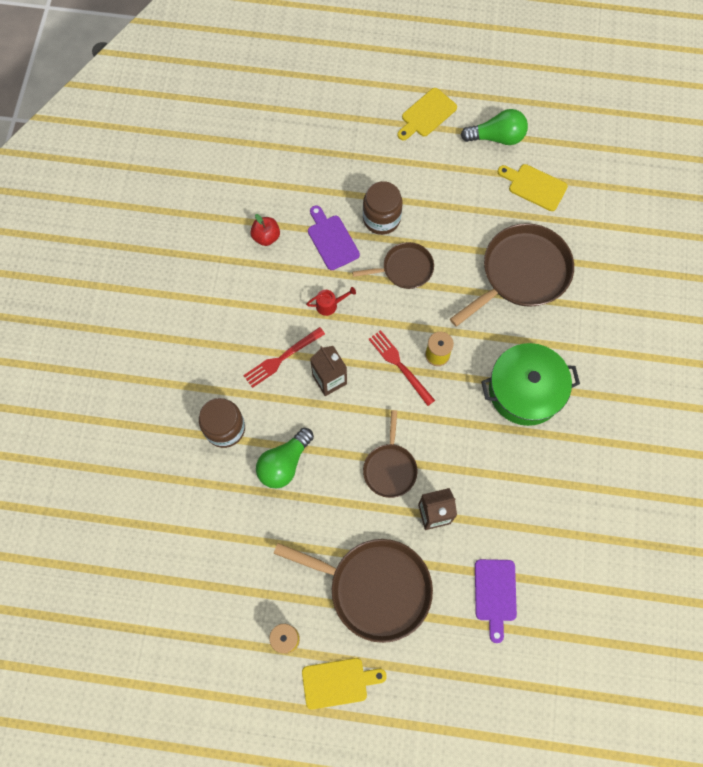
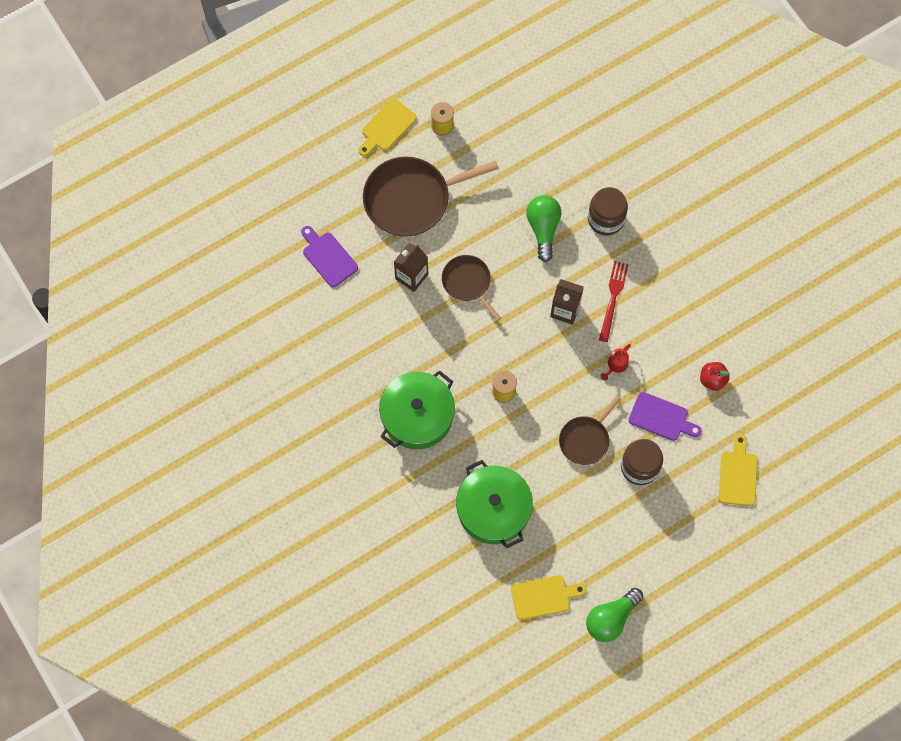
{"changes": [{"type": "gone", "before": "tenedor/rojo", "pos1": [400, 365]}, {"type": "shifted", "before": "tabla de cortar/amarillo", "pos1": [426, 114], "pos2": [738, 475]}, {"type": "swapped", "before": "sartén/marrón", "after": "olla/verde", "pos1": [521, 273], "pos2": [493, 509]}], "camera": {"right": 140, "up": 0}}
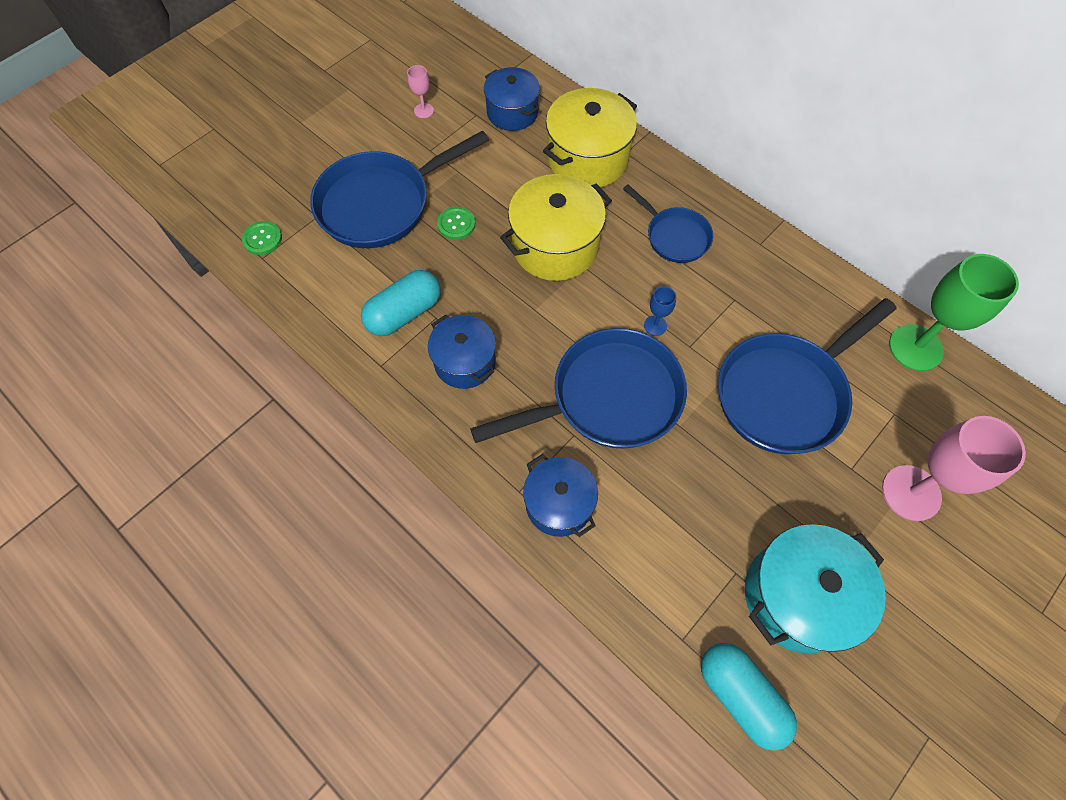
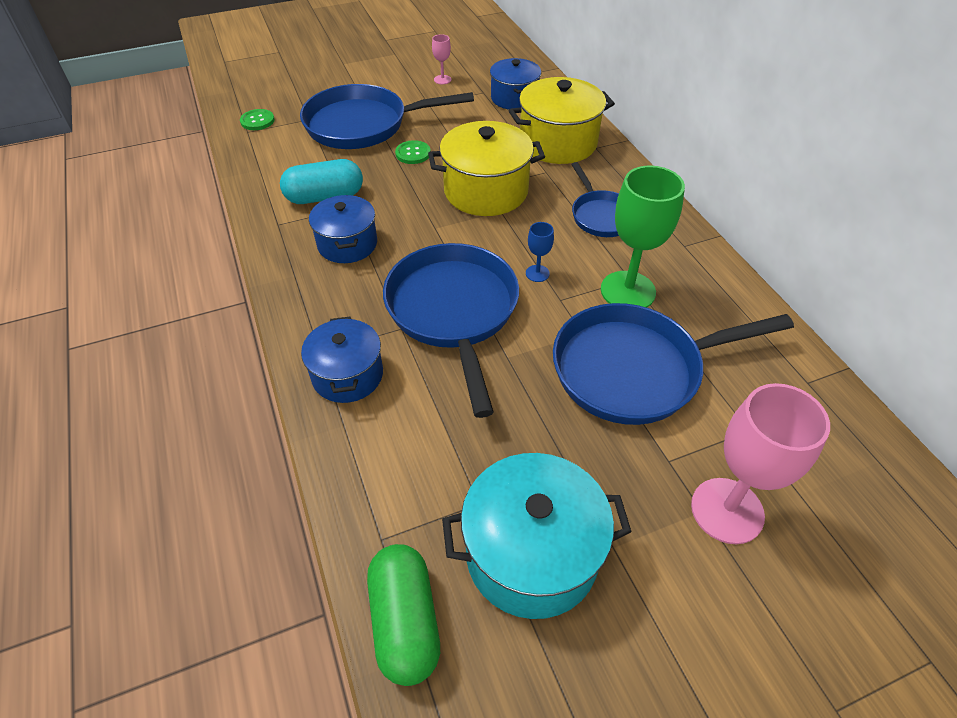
{"changes": [{"type": "rotated", "before": "sartén/azul", "pos1": [608, 398], "pos2": [453, 312], "turn": -105}, {"type": "repainted", "before": "cápsula/turquesa", "after": "cápsula/verde", "pos1": [740, 695], "pos2": [405, 621]}, {"type": "shifted", "before": "copa/verde", "pos1": [915, 347], "pos2": [628, 291]}], "camera": {"right": 25, "up": -15}}
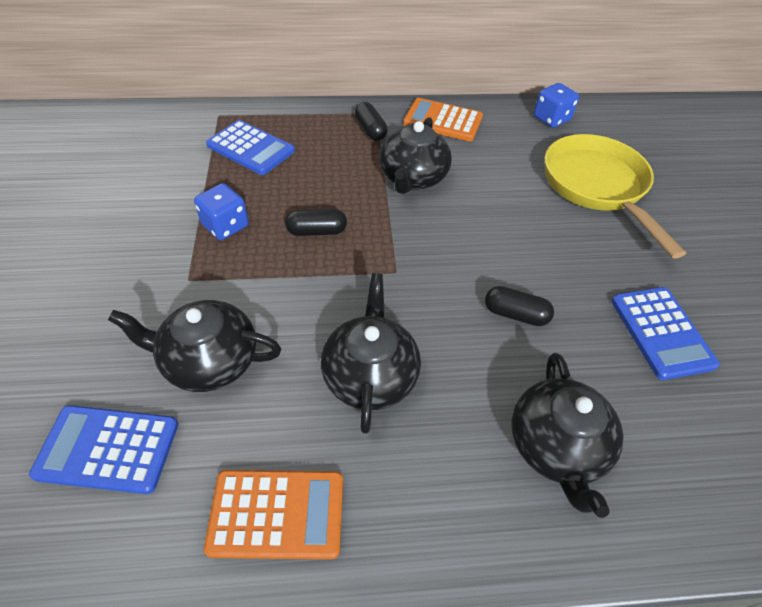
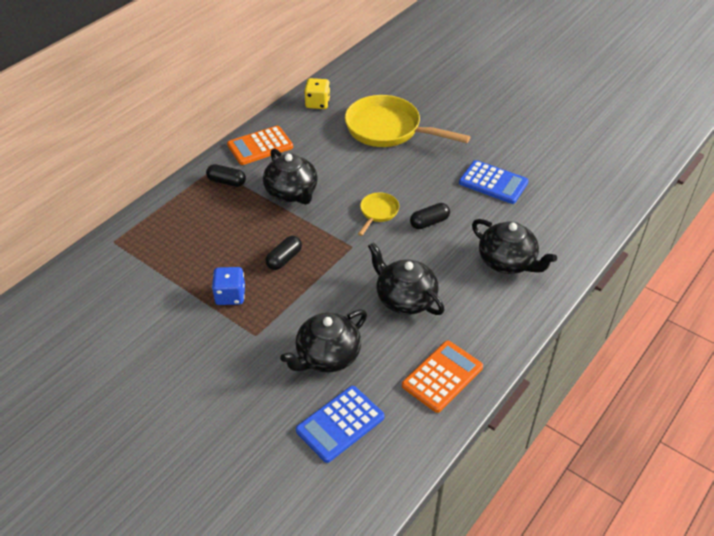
{"changes": [{"type": "gone", "before": "calculadora/azul", "pos1": [250, 148]}, {"type": "repainted", "before": "dado/azul", "after": "dado/amarillo", "pos1": [551, 119], "pos2": [317, 103]}, {"type": "new", "after": "sartén/amarillo", "pos2": [378, 213]}], "camera": {"right": -45, "up": -5}}
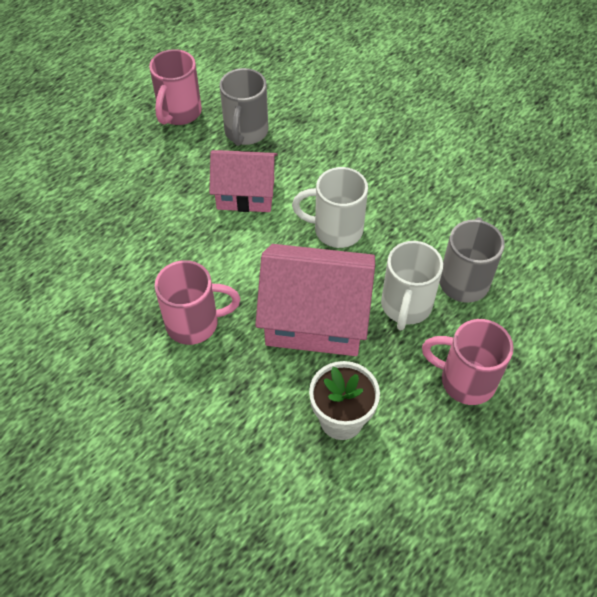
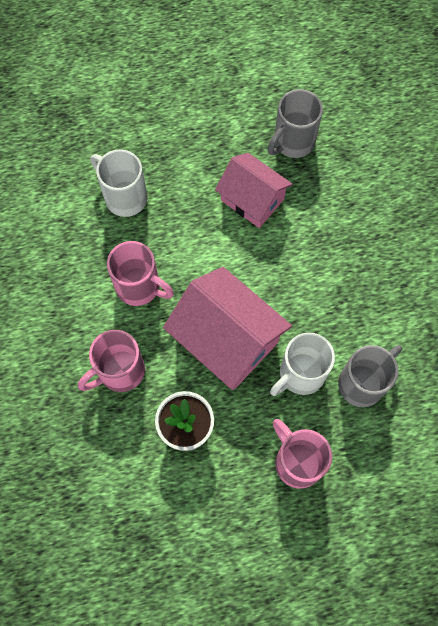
{"changes": [{"type": "shifted", "before": "taza/rosa", "pos1": [179, 113], "pos2": [120, 371]}, {"type": "shifted", "before": "taza/blanco", "pos1": [336, 230], "pos2": [124, 197]}], "camera": {"right": 35, "up": 15}}
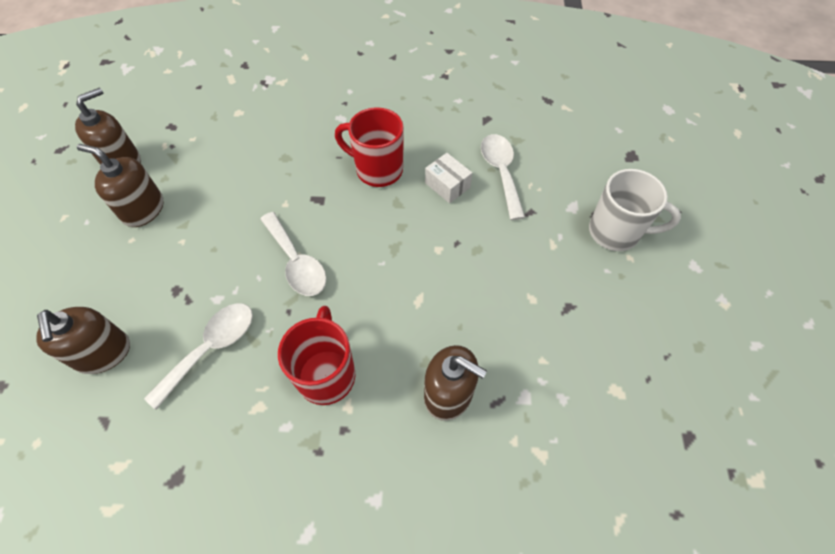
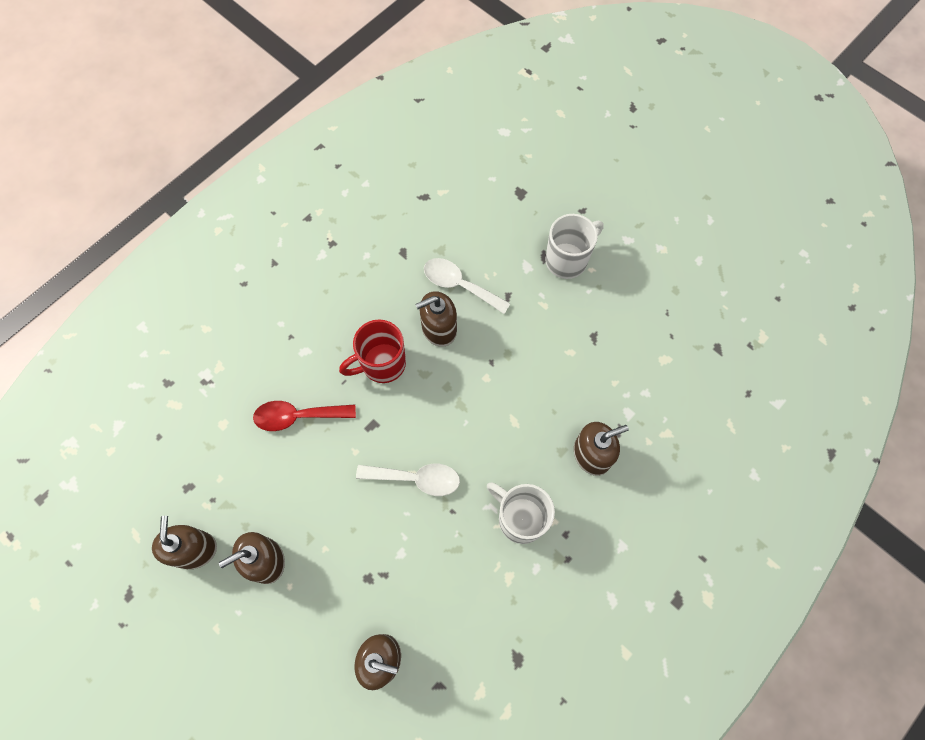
{"changes": [{"type": "gone", "before": "cuchara/blanco", "pos1": [211, 348]}, {"type": "repainted", "before": "taza/rojo", "after": "taza/blanco", "pos1": [326, 374], "pos2": [520, 518]}, {"type": "swapped", "before": "caja/blanco", "after": "dispensador de jabón/marrón", "pos1": [447, 185], "pos2": [439, 328]}, {"type": "new", "after": "cuchara/rojo", "pos2": [298, 416]}], "camera": {"right": -50, "up": 10}}
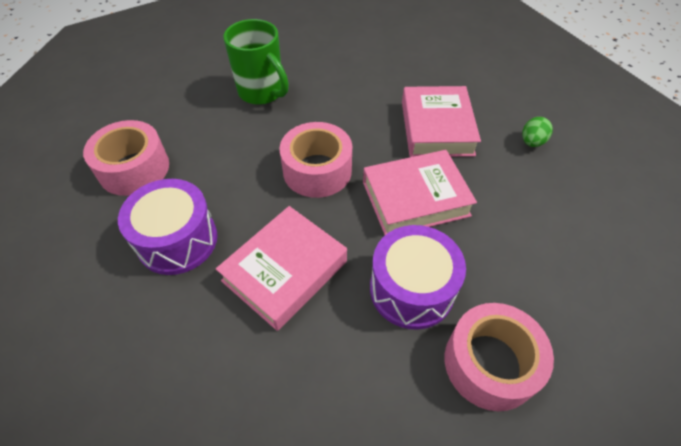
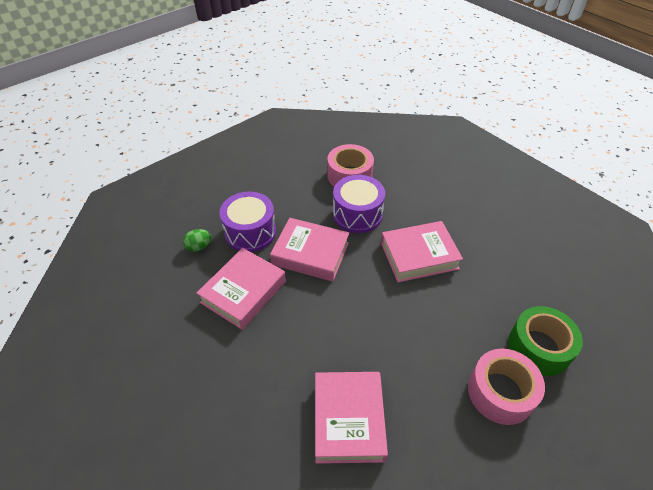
{"changes": [{"type": "shifted", "before": "tambor/morado", "pos1": [177, 240], "pos2": [250, 232]}, {"type": "swapped", "before": "taza/verde", "after": "libro/rosa", "pos1": [262, 92], "pos2": [348, 419]}, {"type": "gone", "before": "cinta adhesiva/rosa", "pos1": [317, 170]}, {"type": "new", "after": "cinta adhesiva/verde", "pos2": [539, 347]}], "camera": {"right": -145, "up": -5}}
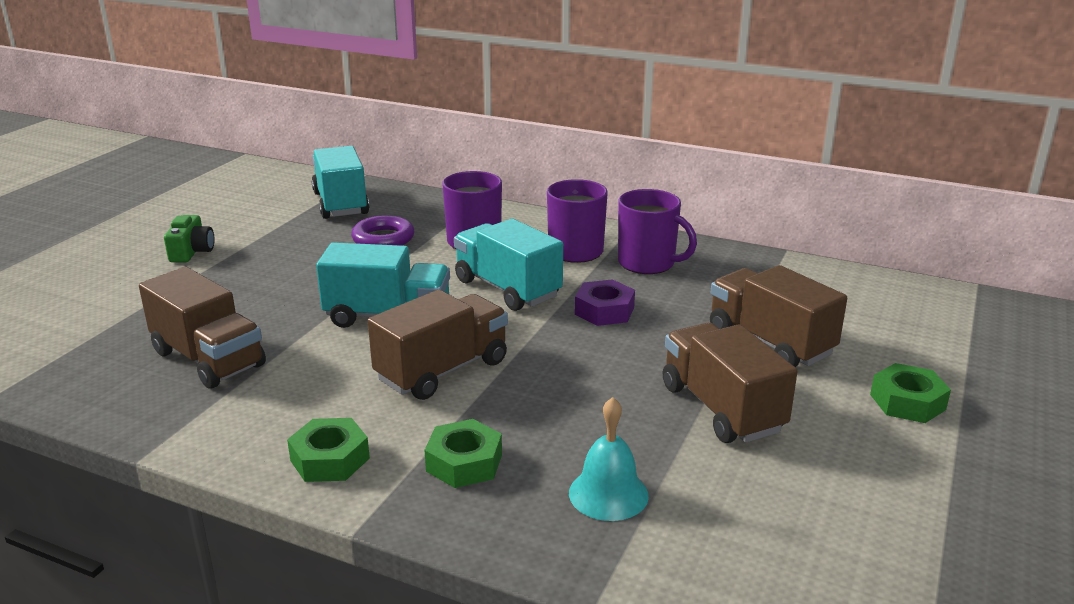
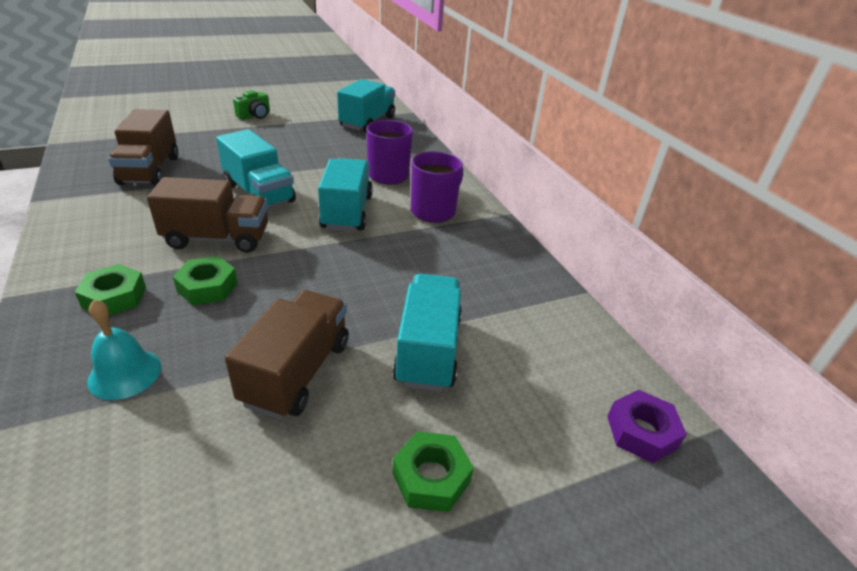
{"changes": [{"type": "shifted", "before": "tuerca/verde", "pos1": [330, 459], "pos2": [207, 287]}, {"type": "gone", "before": "anillo/morado", "pos1": [383, 238]}, {"type": "shifted", "before": "tuerca/morado", "pos1": [604, 311], "pos2": [641, 432]}, {"type": "gone", "before": "taza/morado", "pos1": [648, 263]}, {"type": "repainted", "before": "camión/marrón", "after": "camión/turquesa", "pos1": [769, 342], "pos2": [428, 350]}], "camera": {"right": 40, "up": 10}}
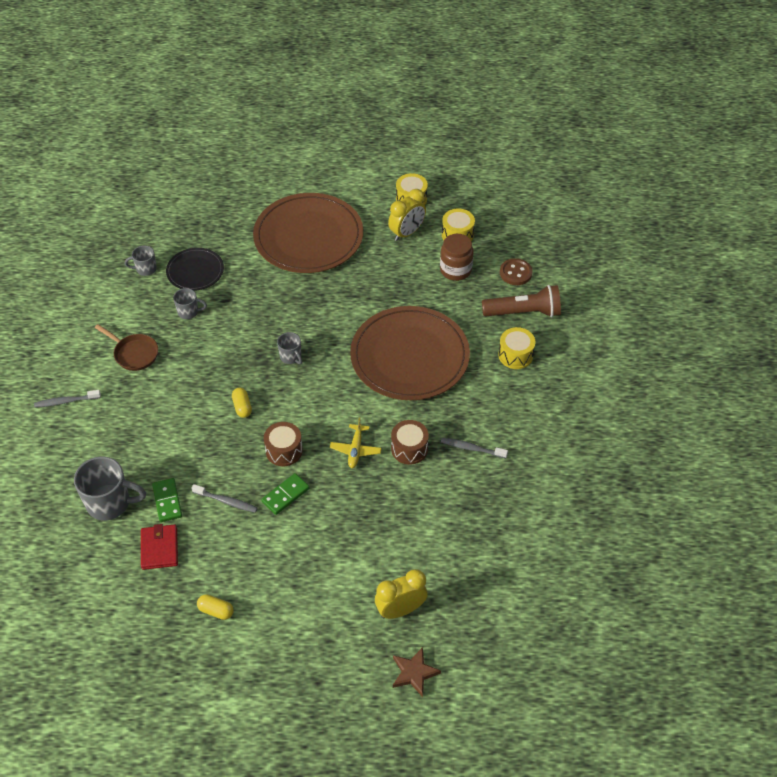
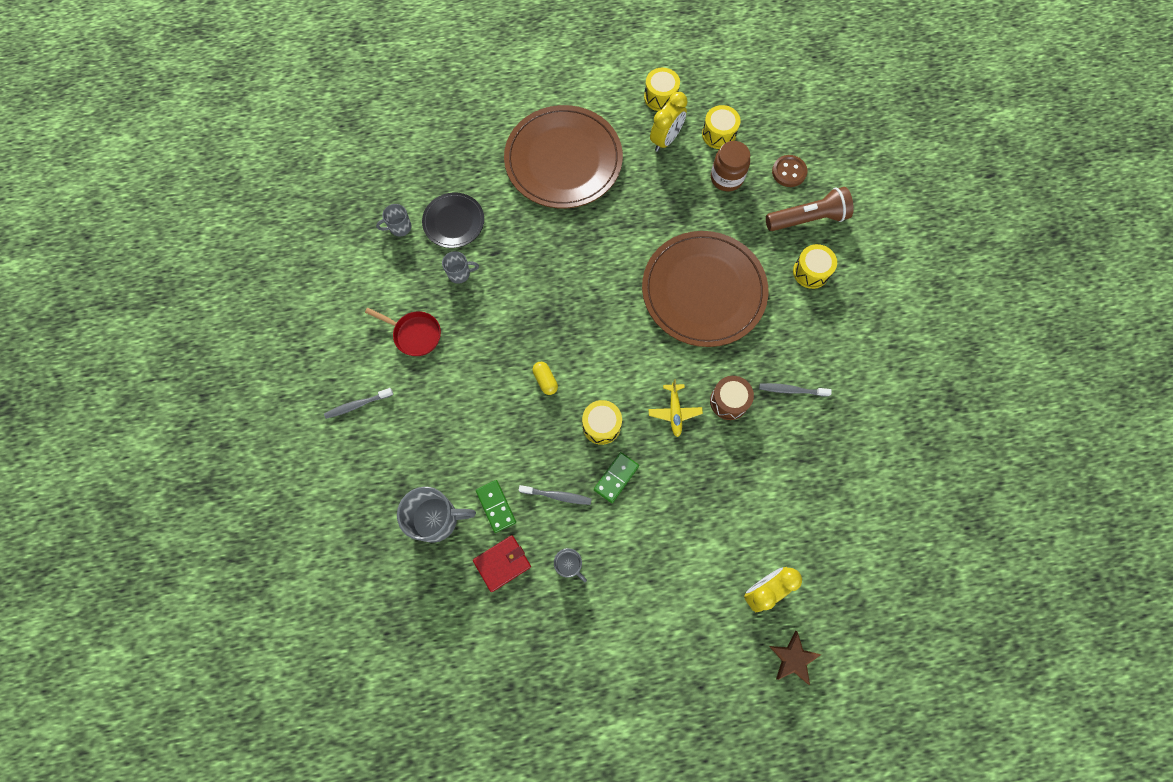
{"changes": [{"type": "repainted", "before": "sartén/marrón", "after": "sartén/rojo", "pos1": [134, 353], "pos2": [414, 334]}, {"type": "rotated", "before": "cartera/rojo", "pos1": [159, 548], "pos2": [502, 563], "turn": 75}, {"type": "gone", "before": "cápsula/amarillo", "pos1": [216, 611]}, {"type": "repainted", "before": "tambor/marrón", "after": "tambor/amarillo", "pos1": [284, 450], "pos2": [601, 425]}, {"type": "shifted", "before": "taza/gris", "pos1": [291, 357], "pos2": [569, 565]}], "camera": {"right": -10, "up": 20}}
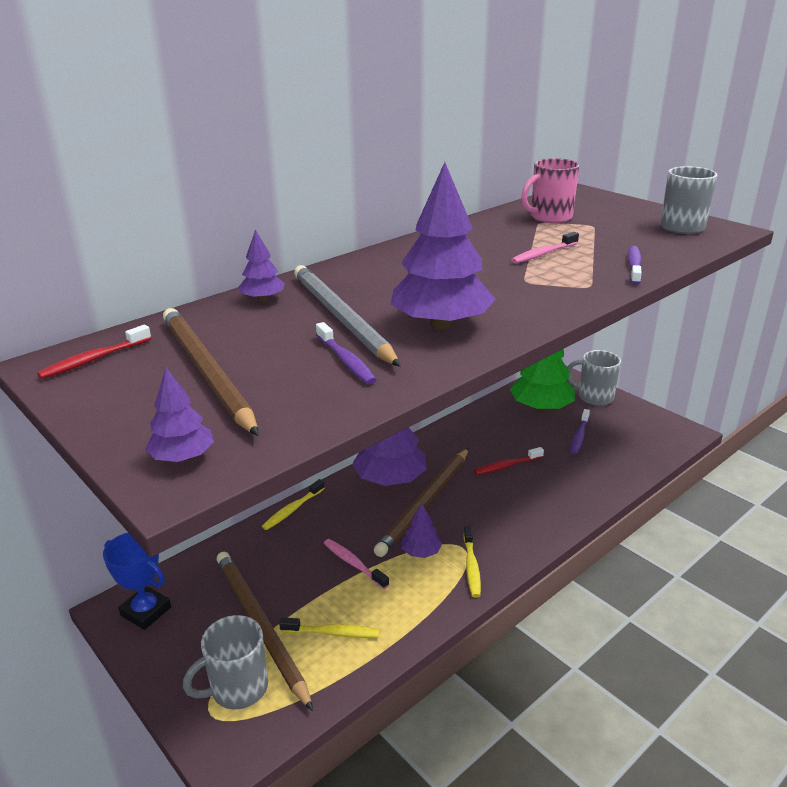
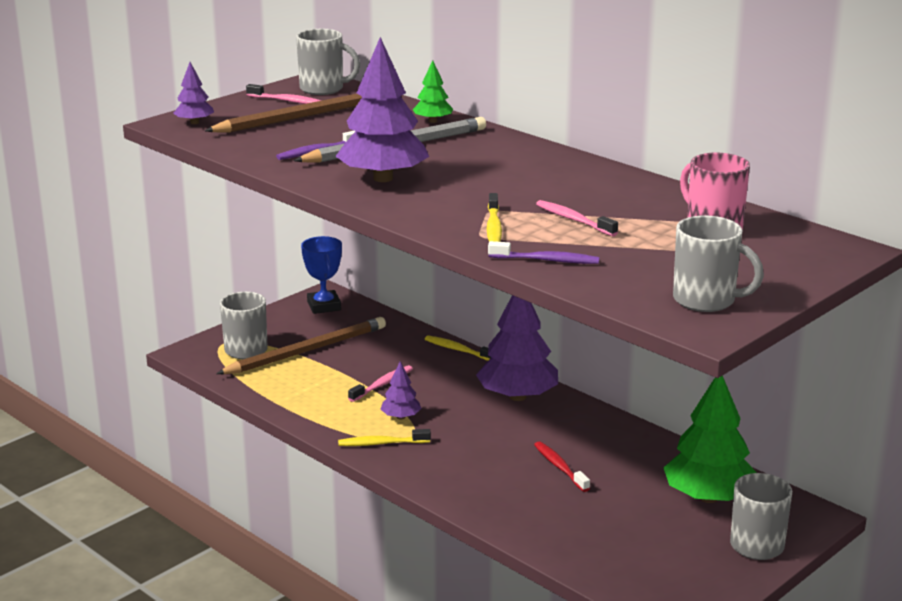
{"changes": [{"type": "swapped", "before": "cepillo de dientes/rojo", "after": "taza/gris", "pos1": [94, 359], "pos2": [323, 89]}, {"type": "rotated", "before": "trofeo/azul", "pos1": [146, 611], "pos2": [324, 306], "turn": -45}, {"type": "repainted", "before": "árbol/morado", "after": "árbol/verde", "pos1": [263, 299], "pos2": [433, 121]}, {"type": "shifted", "before": "cepillo de dientes/amarillo", "pos1": [333, 633], "pos2": [493, 227]}, {"type": "gone", "before": "lápiz/marrón", "pos1": [425, 503]}, {"type": "gone", "before": "cepillo de dientes/morado", "pos1": [579, 436]}, {"type": "new", "after": "cepillo de dientes/rosa", "pos2": [287, 101]}], "camera": {"right": 85, "up": -5}}
